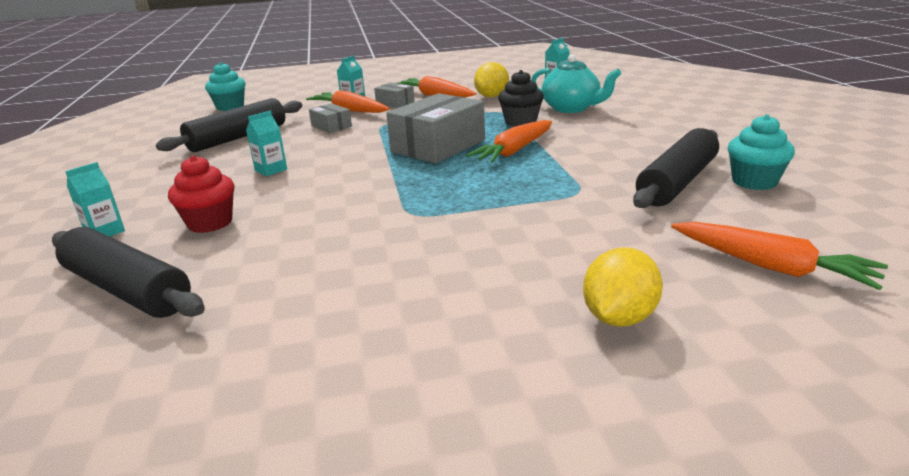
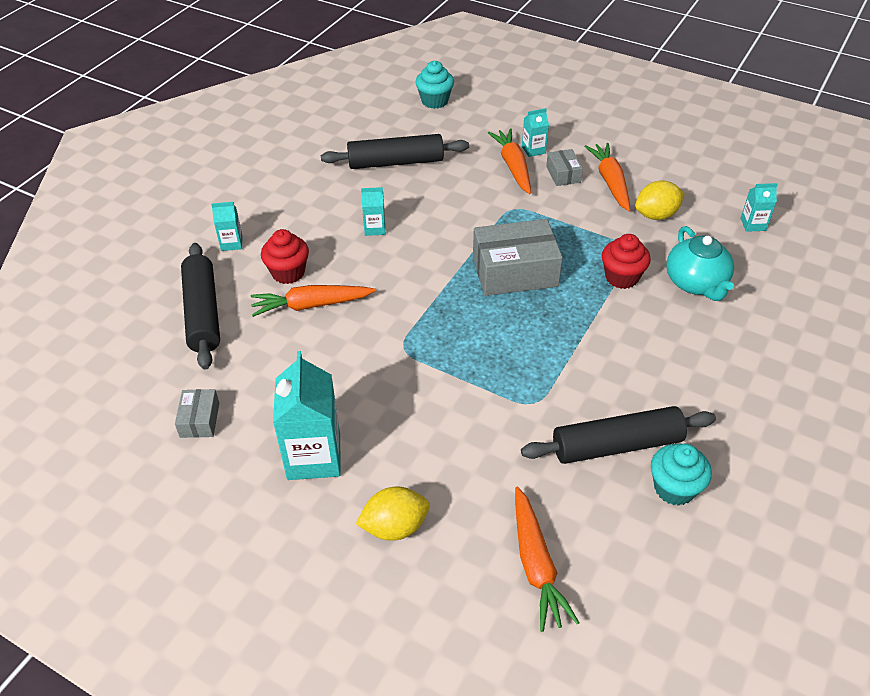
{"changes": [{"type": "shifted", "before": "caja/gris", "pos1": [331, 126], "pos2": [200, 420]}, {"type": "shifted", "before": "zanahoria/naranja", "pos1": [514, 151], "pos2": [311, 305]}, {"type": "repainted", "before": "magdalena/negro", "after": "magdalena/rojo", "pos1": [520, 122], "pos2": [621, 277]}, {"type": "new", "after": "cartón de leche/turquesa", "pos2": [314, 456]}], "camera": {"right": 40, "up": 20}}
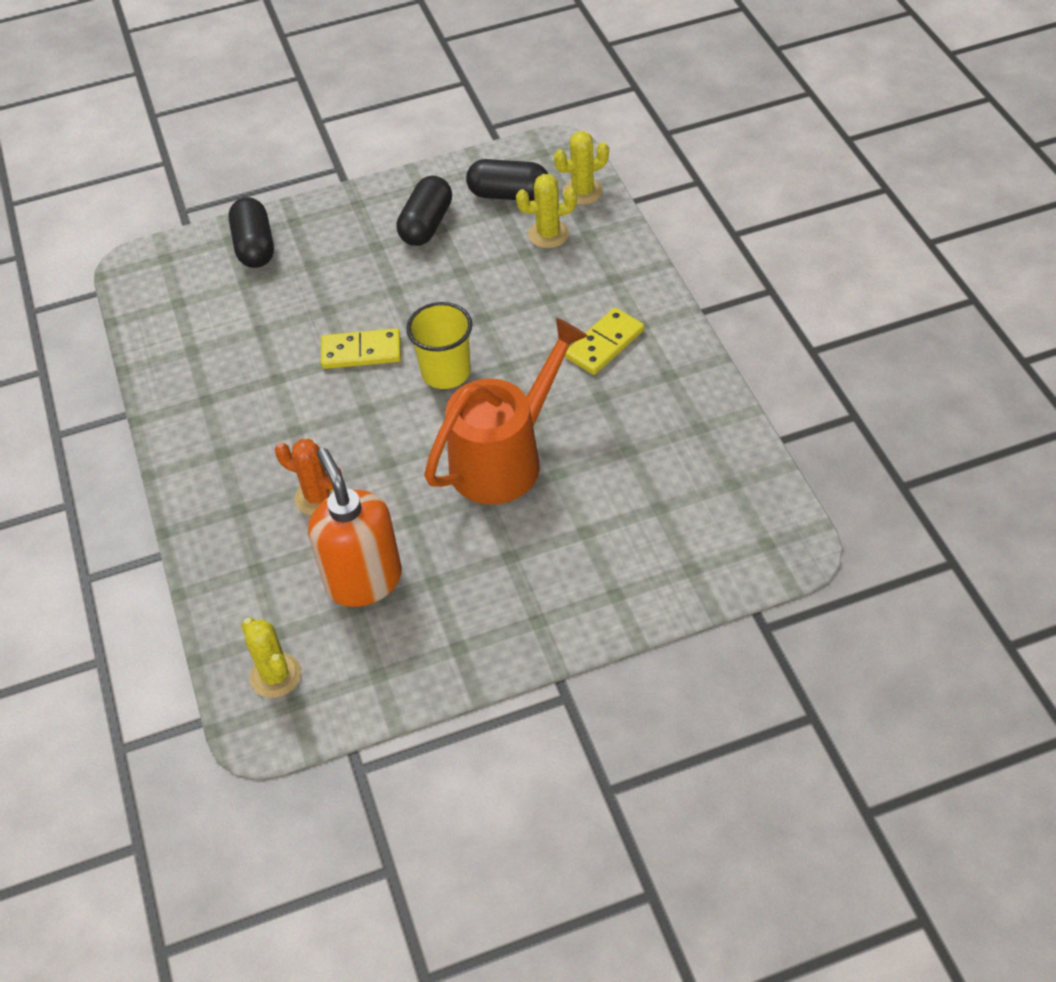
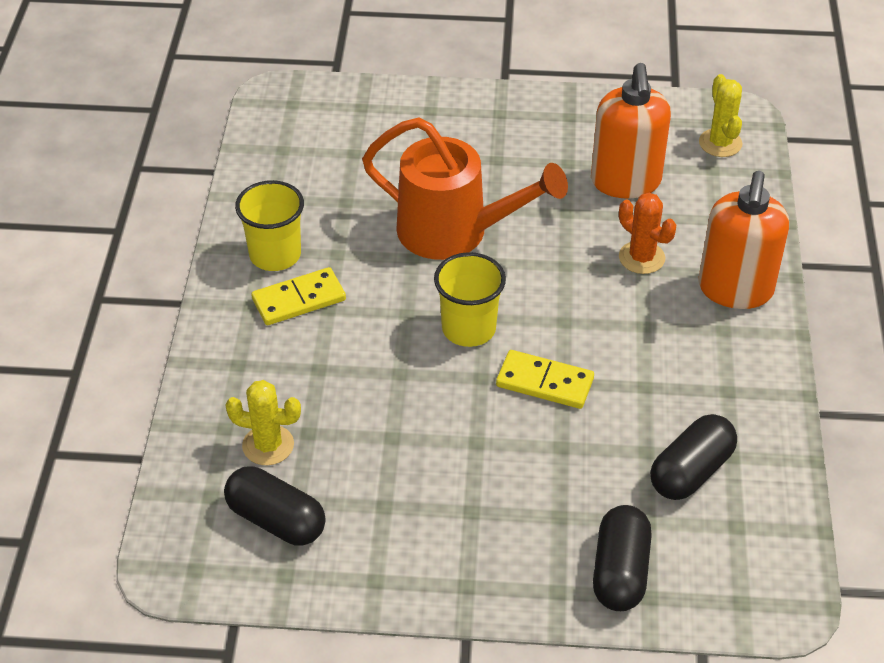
{"changes": [{"type": "shifted", "before": "cápsula/negro", "pos1": [426, 225], "pos2": [691, 471]}, {"type": "rotated", "before": "regadera/naranja", "pos1": [506, 457], "pos2": [456, 232], "turn": -135}, {"type": "gone", "before": "cactus/amarillo", "pos1": [582, 191]}, {"type": "new", "after": "vaso/amarillo", "pos2": [275, 255]}, {"type": "new", "after": "dispensador de jabón/naranja", "pos2": [735, 290]}], "camera": {"right": -160, "up": -5}}
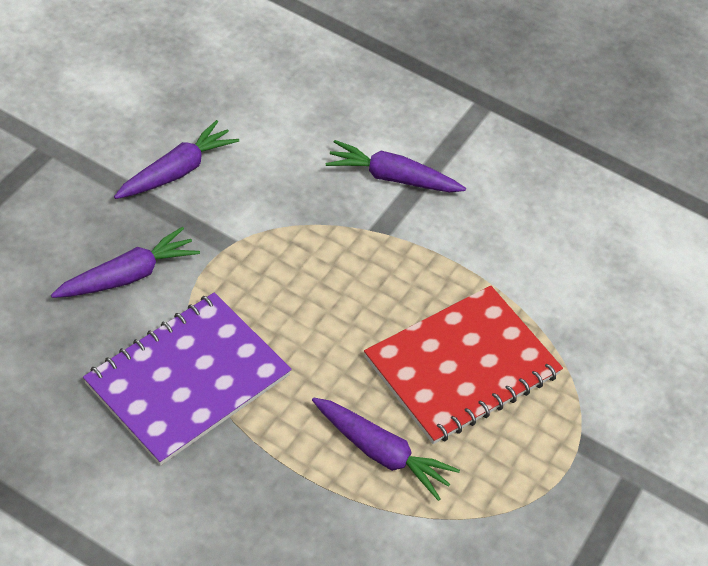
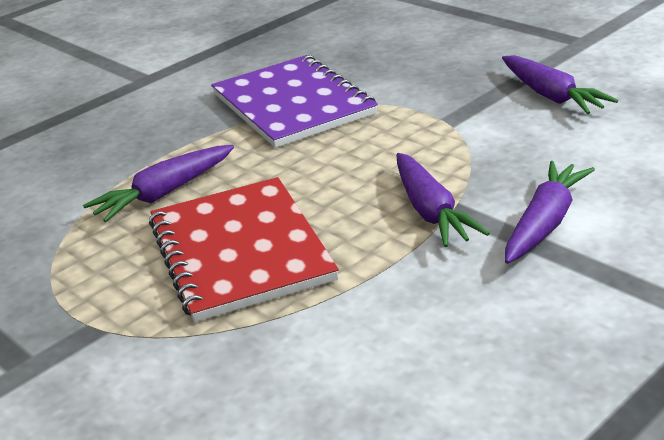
{"changes": [{"type": "shifted", "before": "zanahoria/morado", "pos1": [128, 275], "pos2": [431, 212]}], "camera": {"right": 115, "up": -20}}
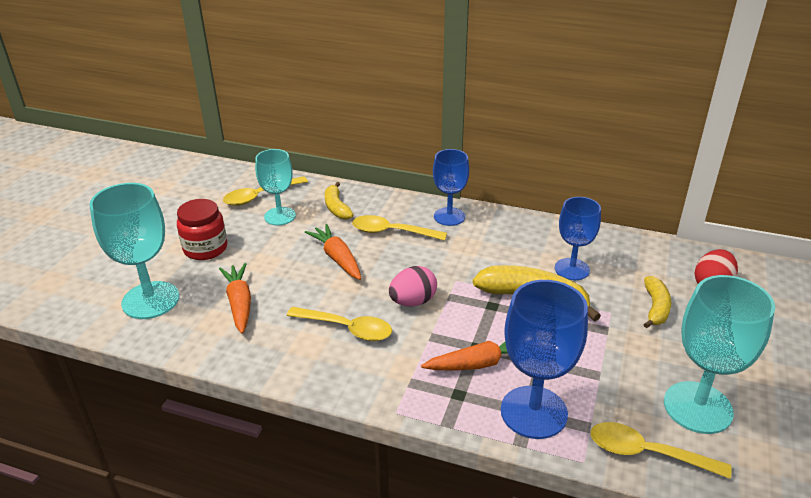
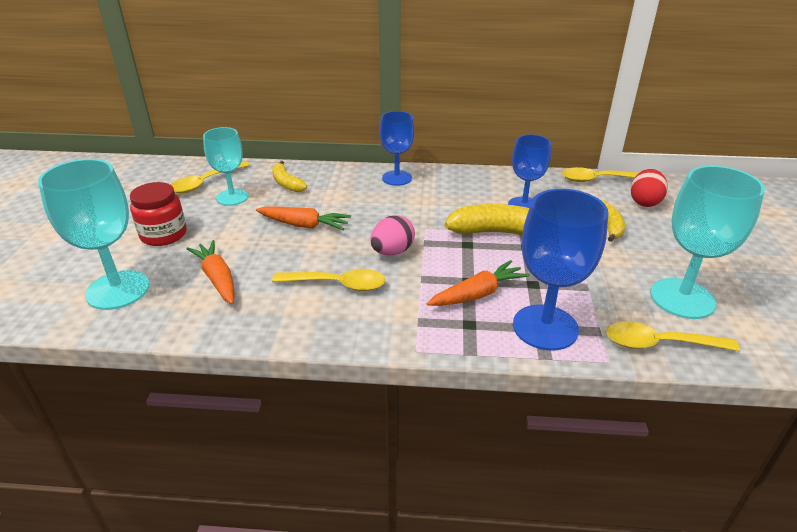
{"changes": [{"type": "rotated", "before": "zanahoria/naranja", "pos1": [337, 258], "pos2": [304, 225], "turn": 150}, {"type": "shifted", "before": "cuchara/amarillo", "pos1": [392, 232], "pos2": [598, 179]}], "camera": {"right": -15, "up": 0}}
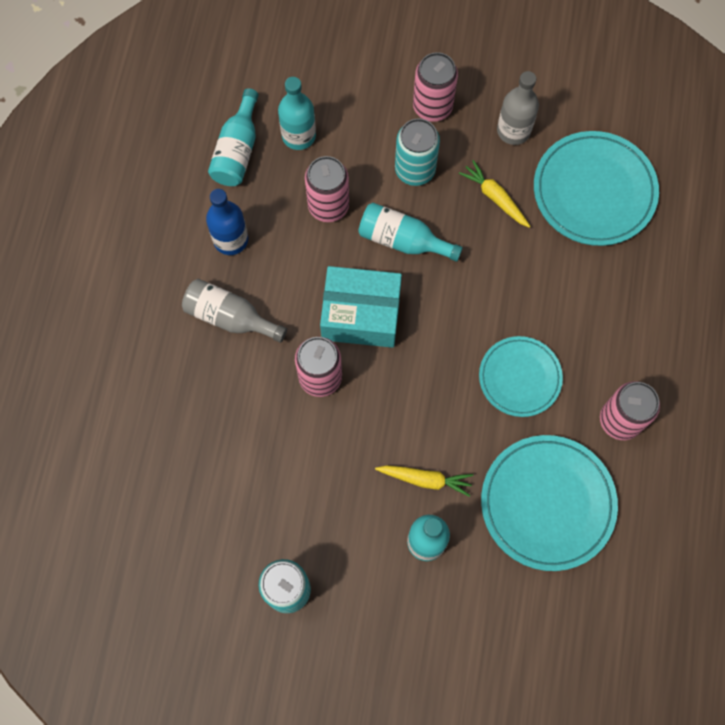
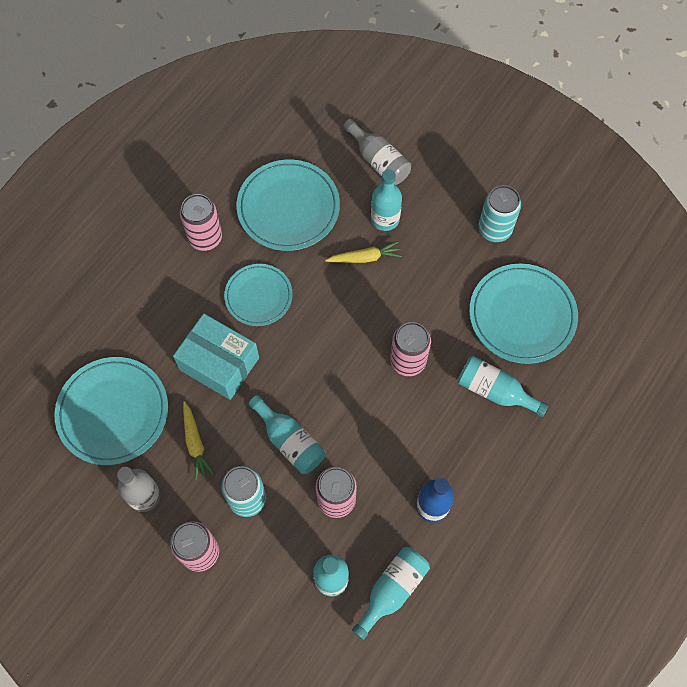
{"changes": [{"type": "shifted", "before": "botella/gris", "pos1": [230, 317], "pos2": [378, 161]}, {"type": "shifted", "before": "caja/turquesa", "pos1": [361, 314], "pos2": [219, 363]}, {"type": "rotated", "before": "zanahoria/amarillo", "pos1": [425, 479], "pos2": [365, 258], "turn": 135}, {"type": "new", "after": "botella/turquesa", "pos2": [495, 391]}, {"type": "new", "after": "plato/turquesa", "pos2": [522, 315]}], "camera": {"right": -155, "up": -5}}
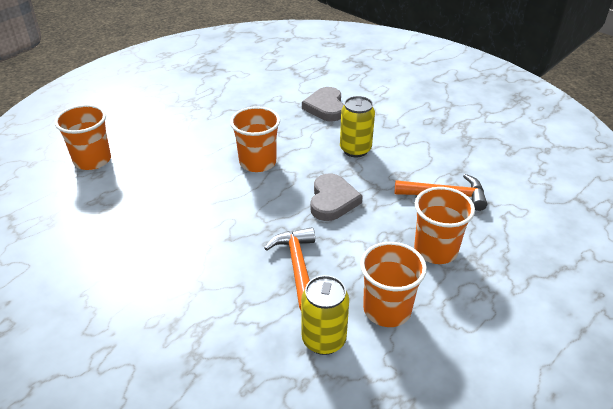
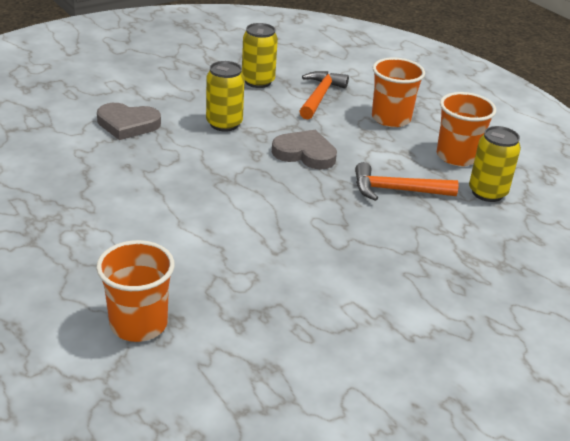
{"changes": [{"type": "gone", "before": "vaso/naranja", "pos1": [257, 162]}, {"type": "new", "after": "lata/amarillo", "pos2": [258, 81]}], "camera": {"right": -80, "up": -5}}
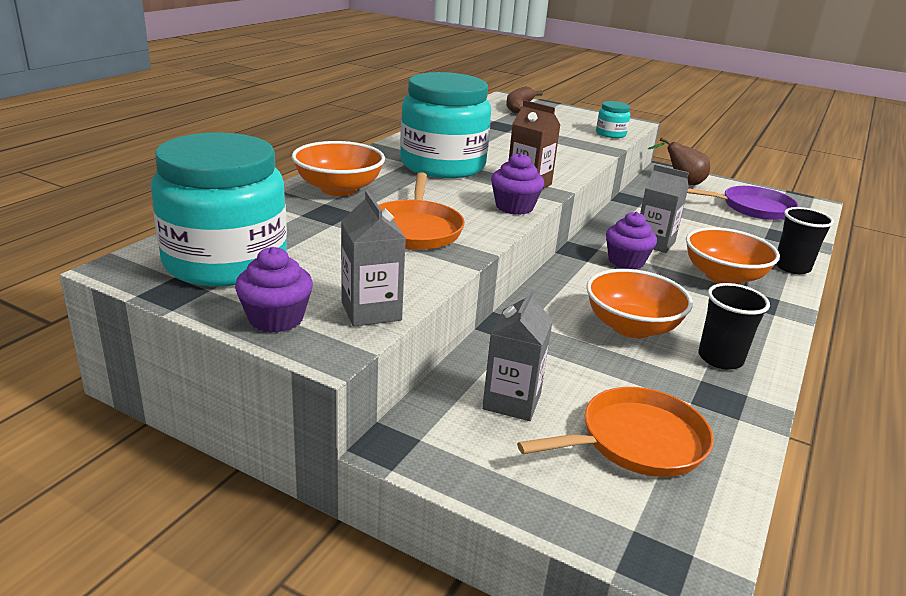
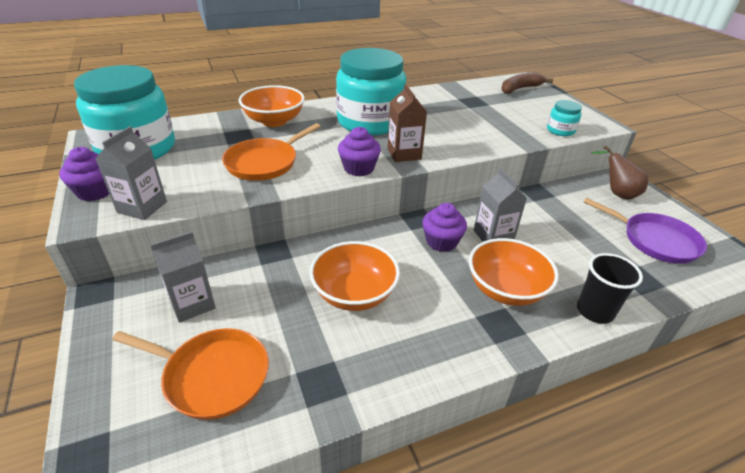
{"changes": [{"type": "gone", "before": "vaso/negro", "pos1": [720, 358]}], "camera": {"right": 40, "up": 10}}
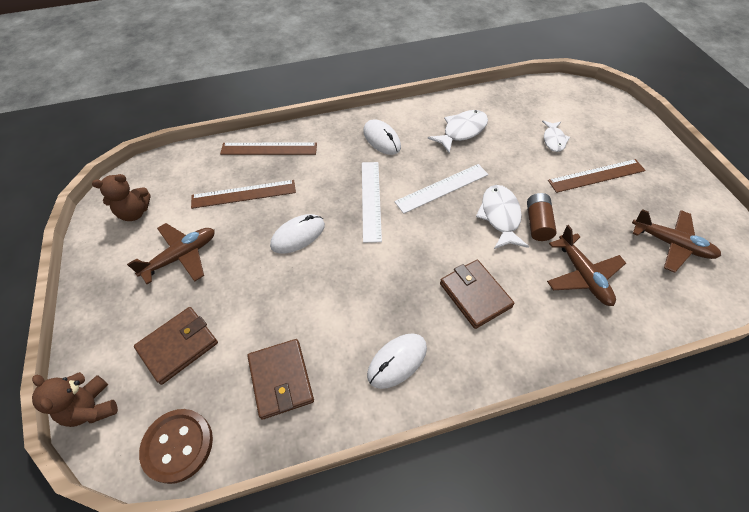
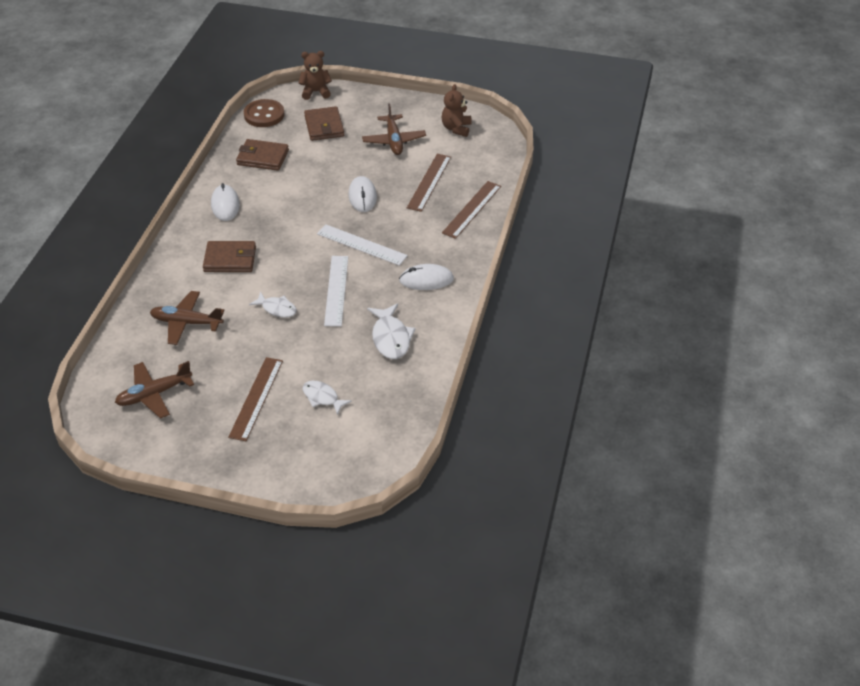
{"changes": [{"type": "scaled", "before": "pez/blanco", "pos1": [500, 216], "pos2": [277, 309], "scale": 0.66}, {"type": "gone", "before": "pila/marrón", "pos1": [537, 223]}], "camera": {"right": 120, "up": -10}}
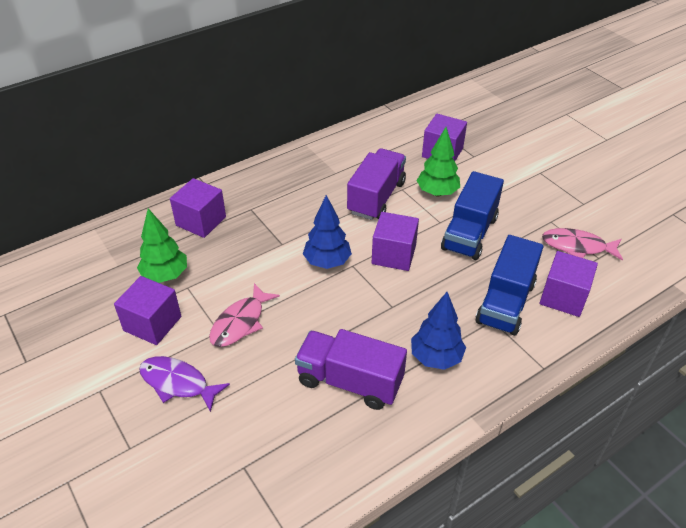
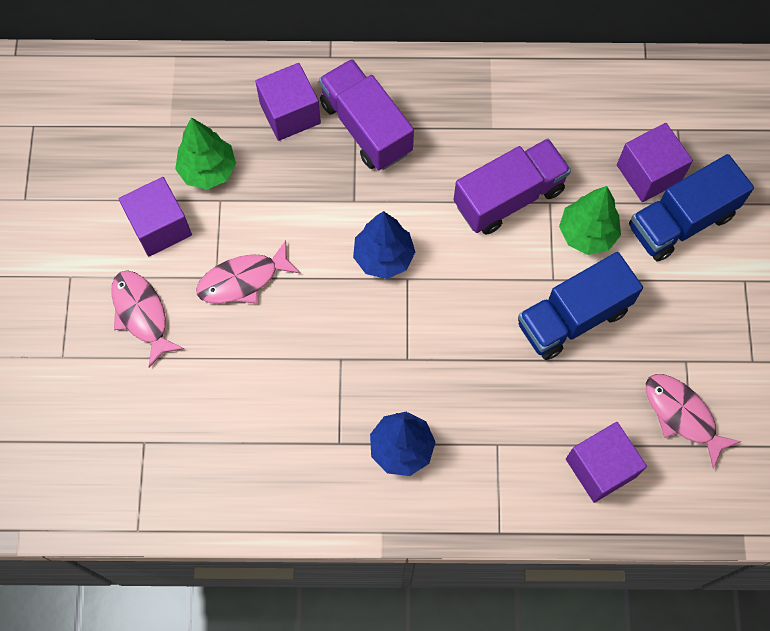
{"changes": [{"type": "repainted", "before": "pez/morado", "after": "pez/rosa", "pos1": [178, 383], "pos2": [142, 314]}, {"type": "shifted", "before": "camión/morado", "pos1": [350, 381], "pos2": [366, 127]}, {"type": "gone", "before": "cubo/morado", "pos1": [393, 254]}, {"type": "shifted", "before": "camión/azul", "pos1": [505, 303], "pos2": [681, 221]}], "camera": {"right": 35, "up": 25}}
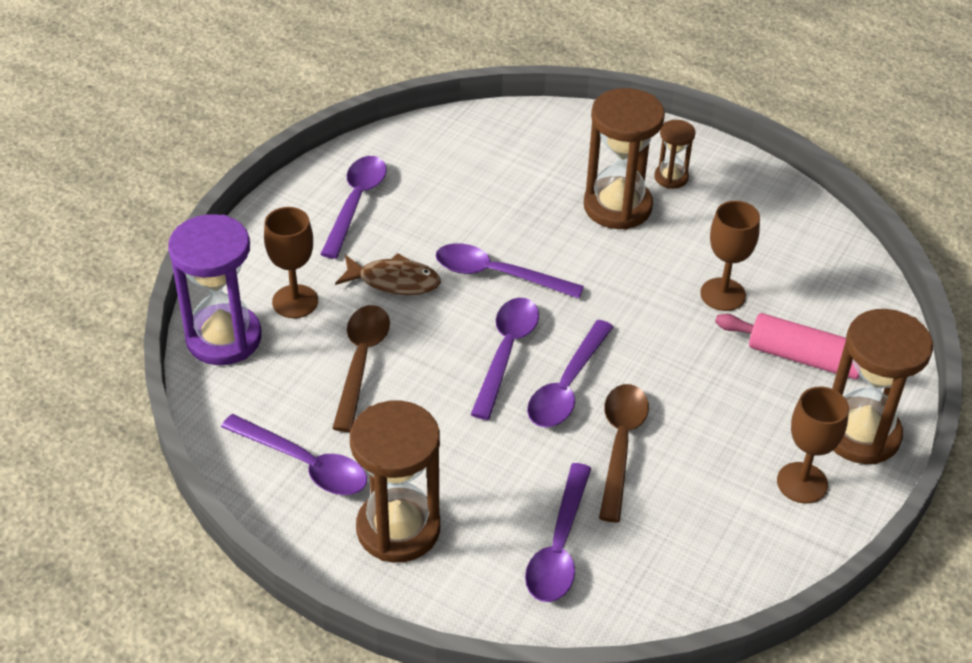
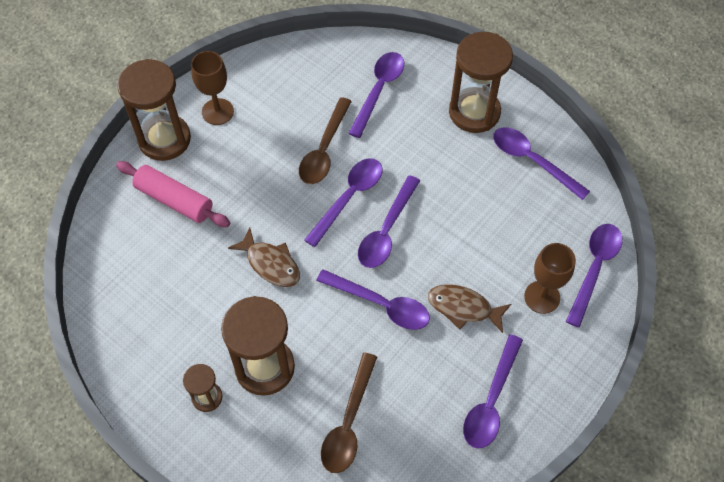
{"changes": [{"type": "swapped", "before": "reloj de arena/morado", "after": "cuchara/morado", "pos1": [224, 338], "pos2": [594, 269]}, {"type": "shifted", "before": "cuchara/marrón", "pos1": [361, 362], "pos2": [348, 422]}, {"type": "gone", "before": "copa/marrón", "pos1": [722, 294]}, {"type": "new", "after": "pez/marrón", "pos2": [270, 264]}], "camera": {"right": -170, "up": 15}}
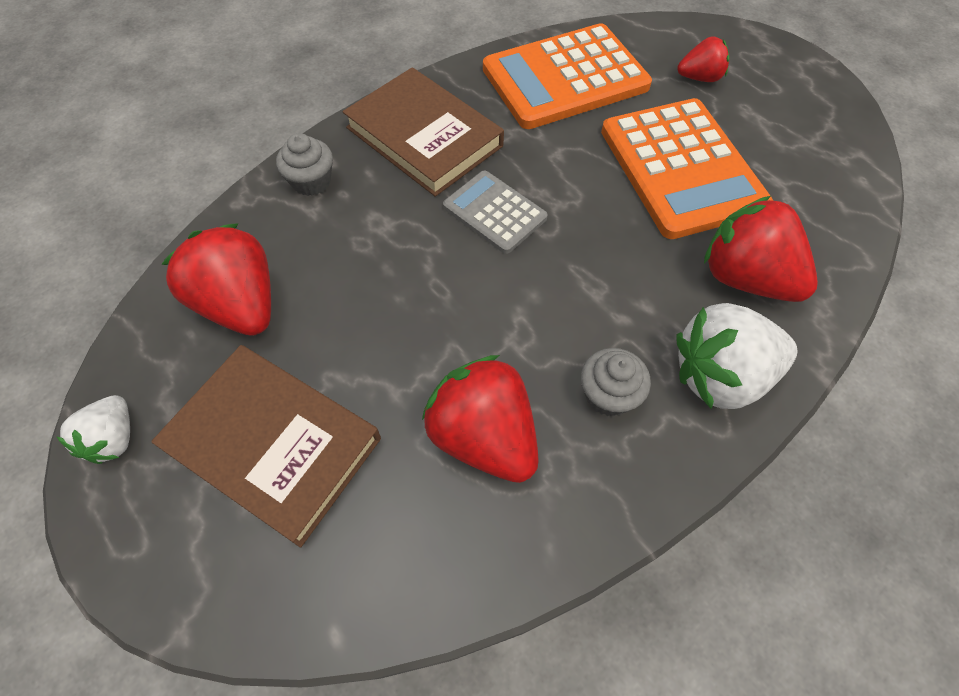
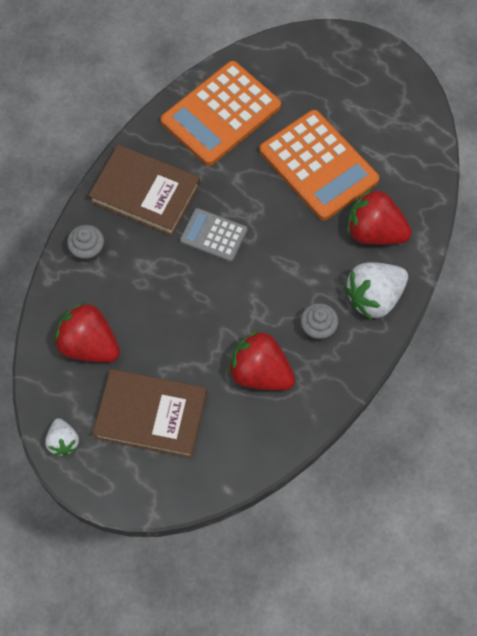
{"changes": [{"type": "gone", "before": "fresa/rojo", "pos1": [699, 78]}], "camera": {"right": -20, "up": 5}}
